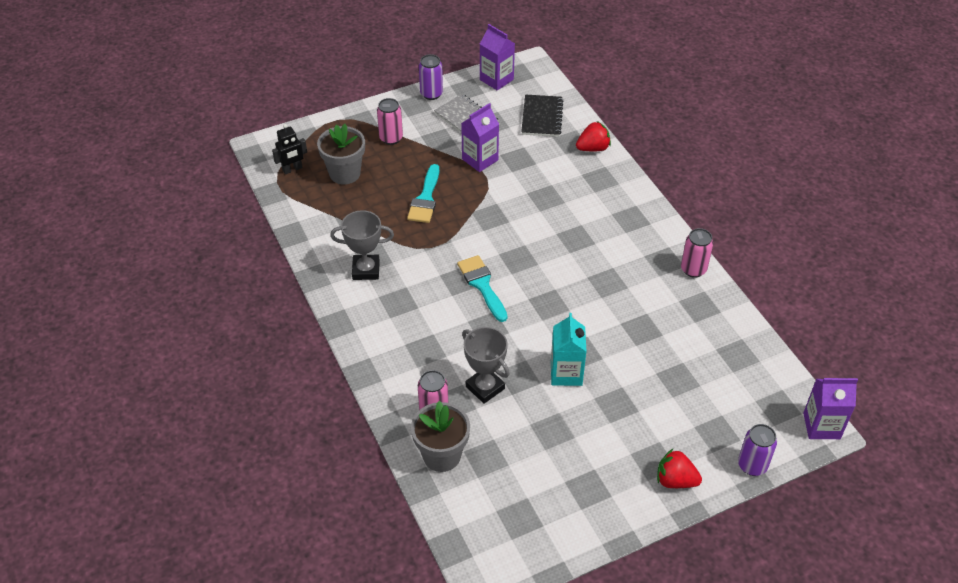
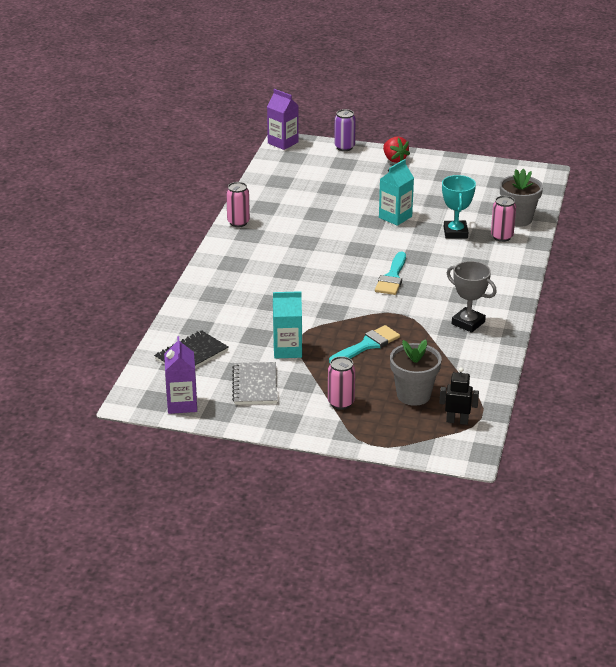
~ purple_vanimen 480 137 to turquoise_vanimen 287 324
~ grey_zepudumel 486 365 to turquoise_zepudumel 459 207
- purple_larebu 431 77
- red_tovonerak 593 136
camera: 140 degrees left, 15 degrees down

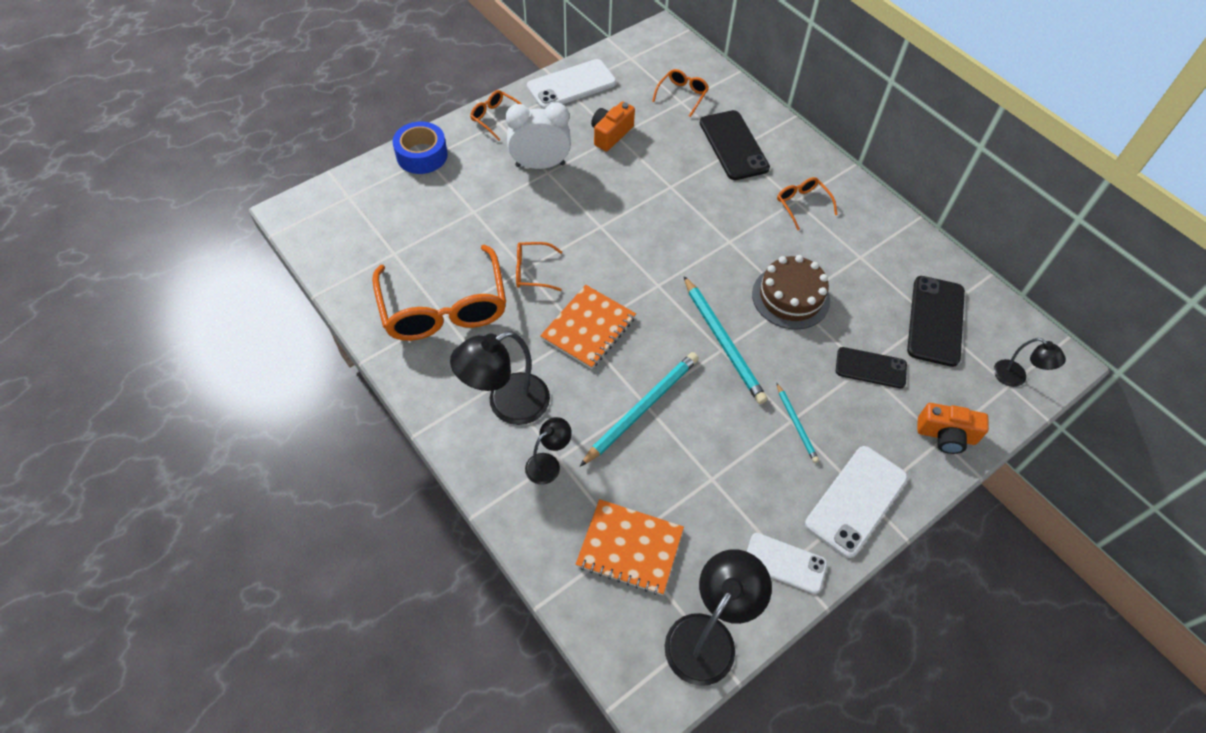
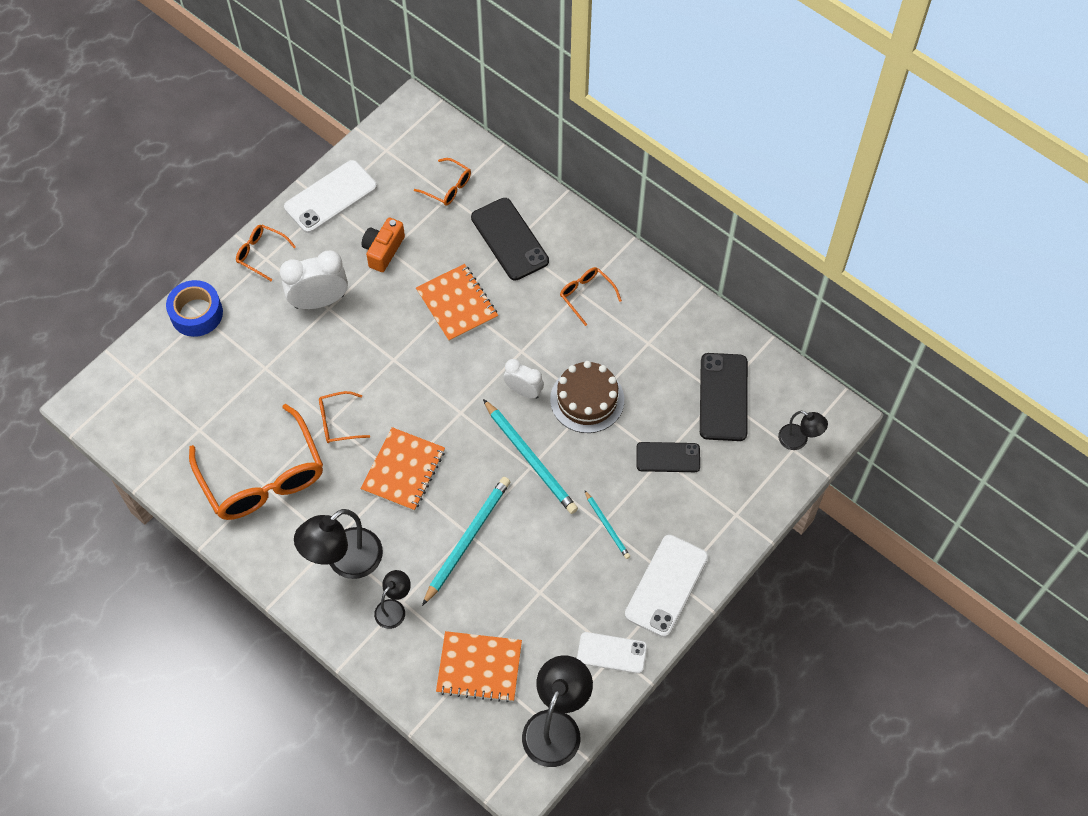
~ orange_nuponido 680 93 = 442 182 105 degrees clockwise
+ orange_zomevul 457 303
+ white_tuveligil 523 379
- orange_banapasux 953 428
camera: 10 degrees left, 5 degrees up

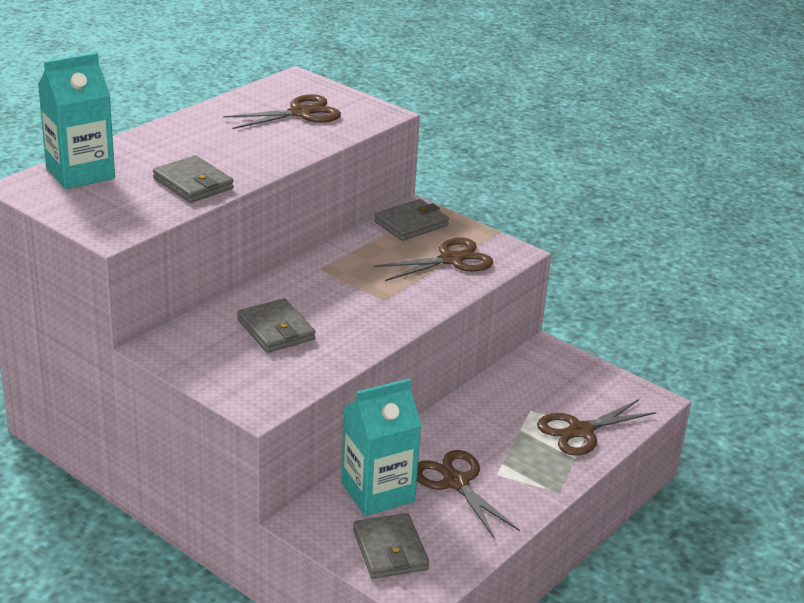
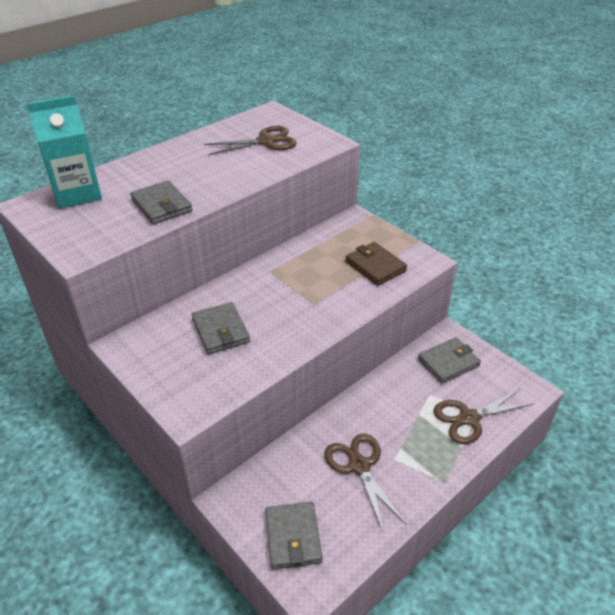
~ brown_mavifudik 433 259 to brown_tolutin 376 264
~ grey_tolutin 411 220 to 449 360
- turquoise_vanimen 381 447
camera: 10 degrees right, 10 degrees up

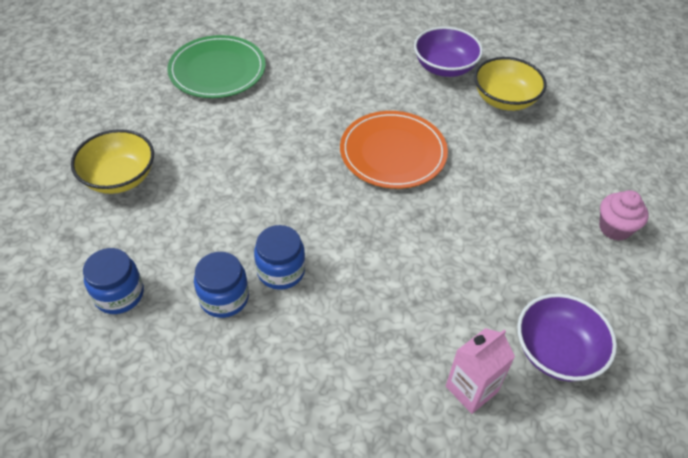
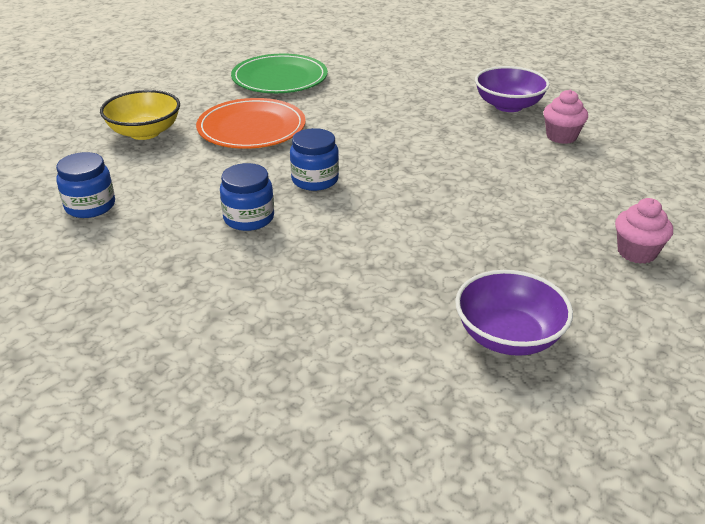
~ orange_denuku 394 150 to 251 123
~ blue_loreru 221 285 to 314 159
~ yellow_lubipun 510 84 to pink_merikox 565 117
- pink_vanimen 480 371
camera: 20 degrees right, 15 degrees down

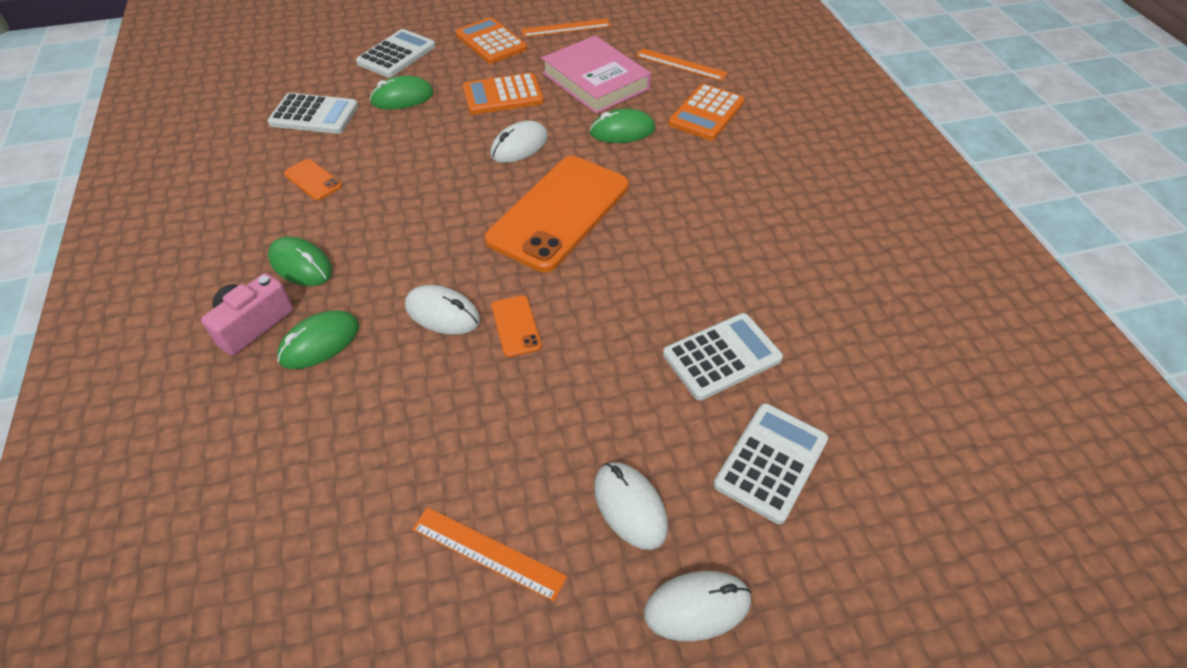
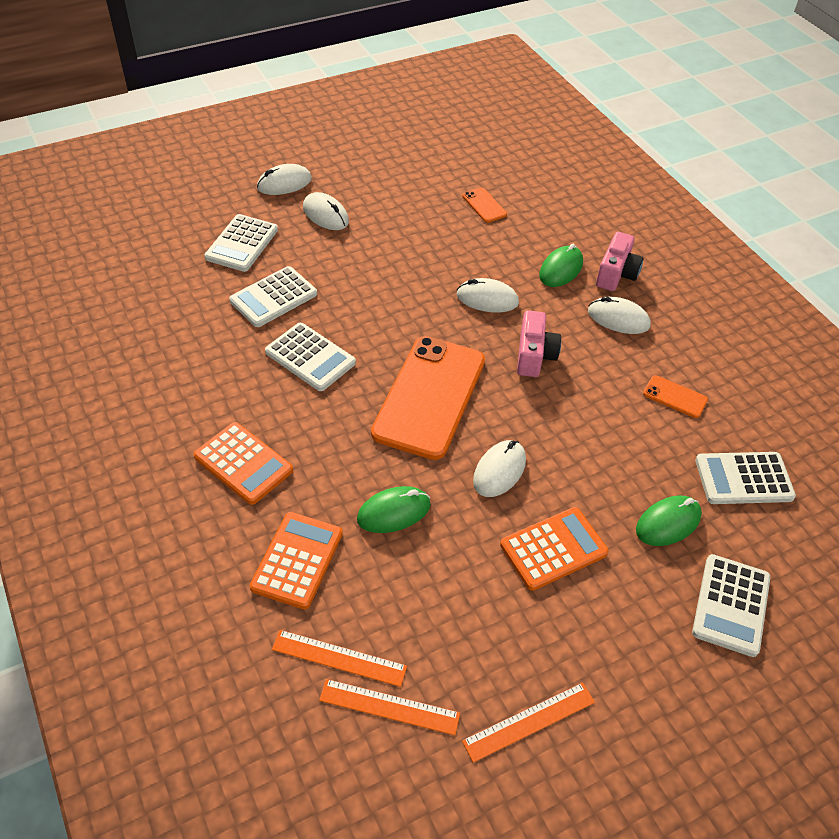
~ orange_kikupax 491 40 to 243 463
+ white_kikupax 310 357
~ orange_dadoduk 489 554 to 389 707
~ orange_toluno 516 326 to 484 205
+ pink_banapasux 539 343
~ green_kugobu 300 261 to white_kugobu 619 315
- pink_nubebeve 596 74
camera: 165 degrees right, 0 degrees up

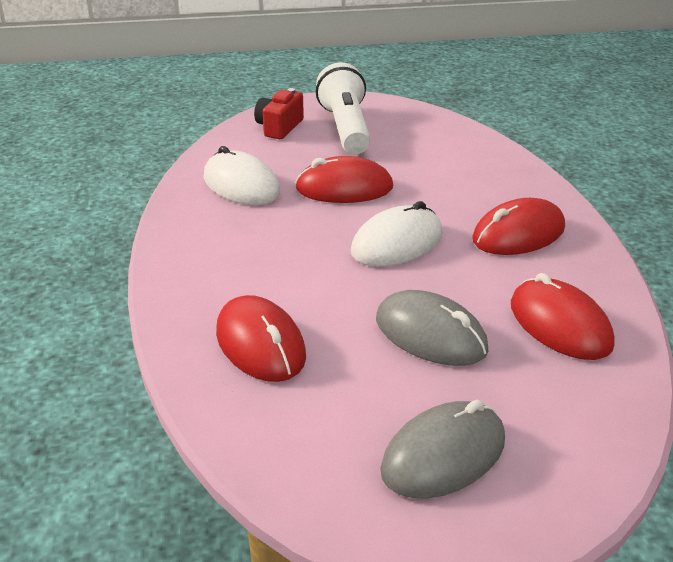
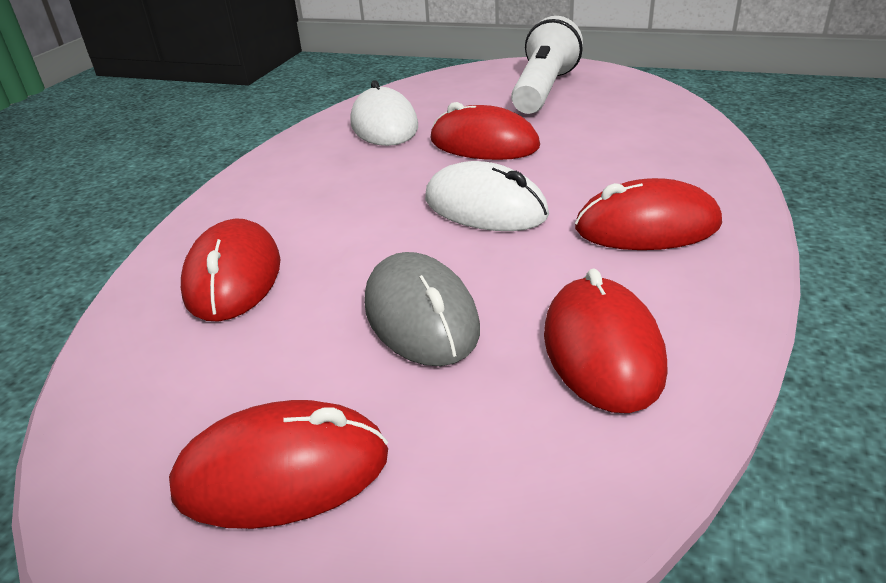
~ grey_kugobu 442 449 to red_kugobu 278 464
~ white_kugobu 397 233 = 487 196 45 degrees clockwise
- red_banapasux 279 113
camera: 30 degrees right, 0 degrees up

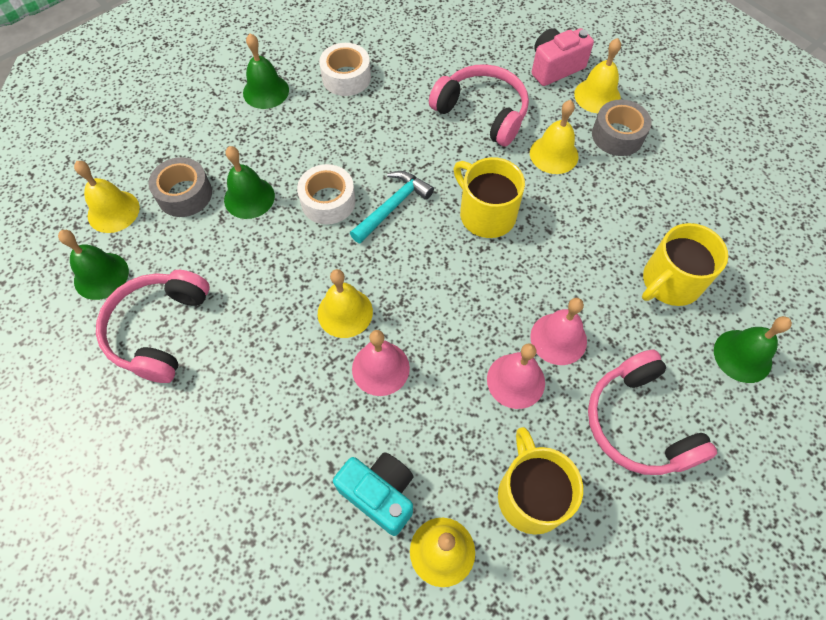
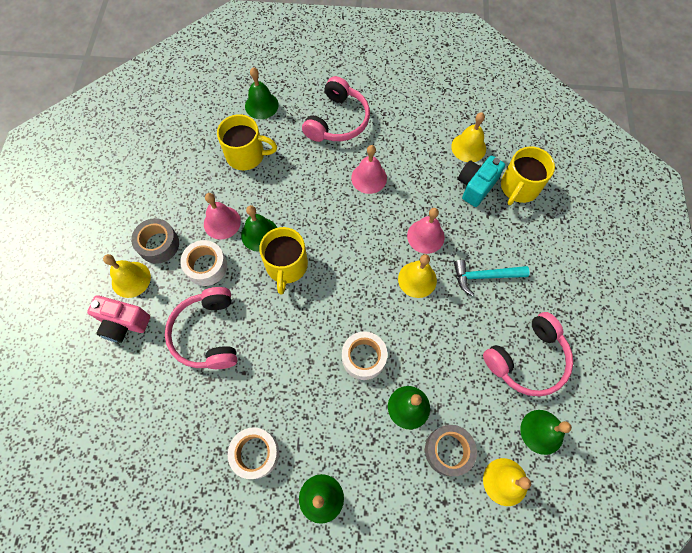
~ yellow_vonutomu 554 137 to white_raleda 203 263
~ pink_vonutomu 558 331 to 222 216
+ green_vonutomu 259 228
~ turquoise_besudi 392 207 to 492 278
~ turquoise_banapasux 373 494 = 481 181 45 degrees clockwise
~ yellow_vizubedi 540 481 to 528 176
camera: 135 degrees left, 5 degrees up

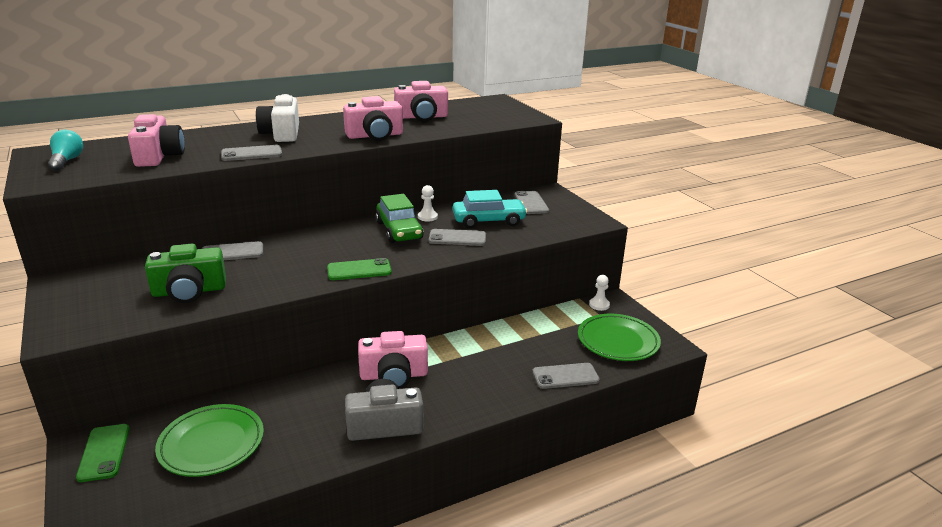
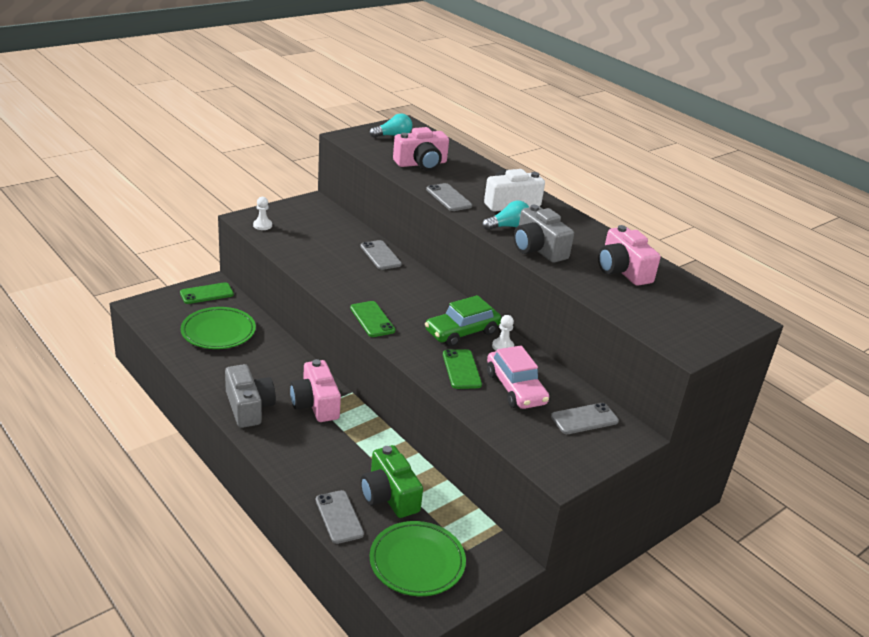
~ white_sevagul 599 293 to 262 213
~ green_banapasux 185 273 to 392 481
~ grey_toluno 457 237 to green_toluno 462 369
+ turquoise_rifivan 505 215
~ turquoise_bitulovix 489 209 to pink_bitulovix 518 377
~ pink_banapasux 373 118 to grey_banapasux 544 234
camera: 75 degrees right, 5 degrees up

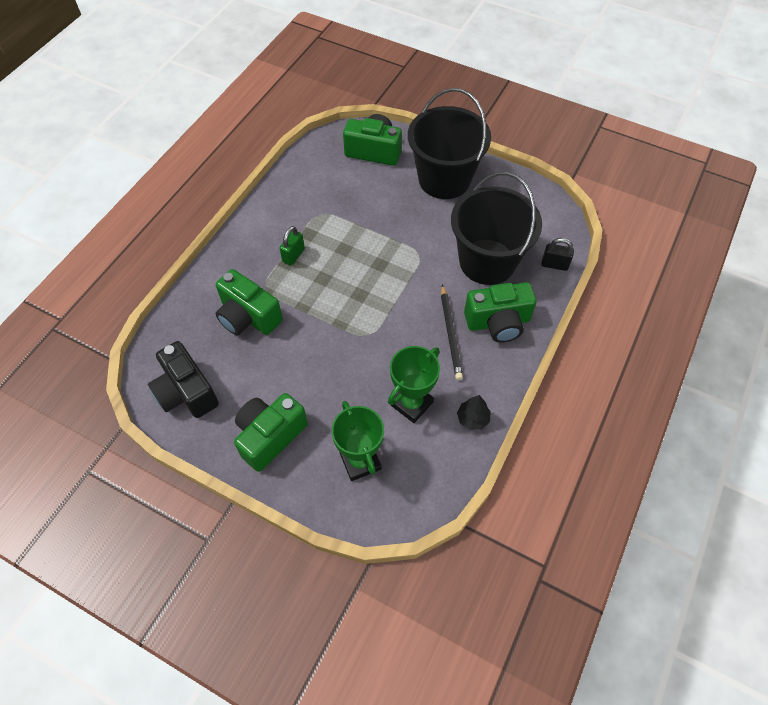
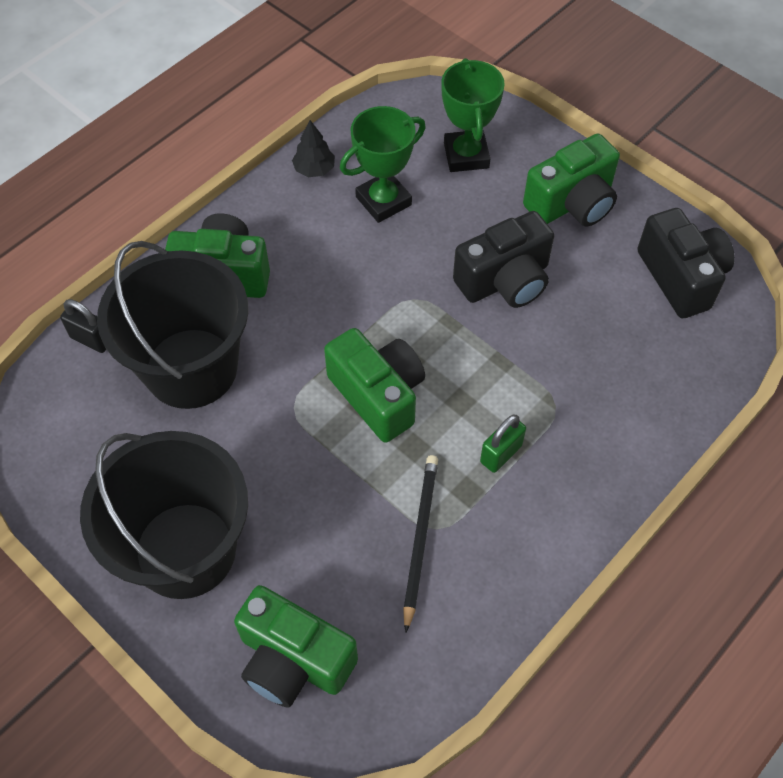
~ green_banapasux 249 302 to 374 385
~ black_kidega 452 332 to 420 544
+ black_banapasux 503 259
camera: 165 degrees left, 0 degrees up

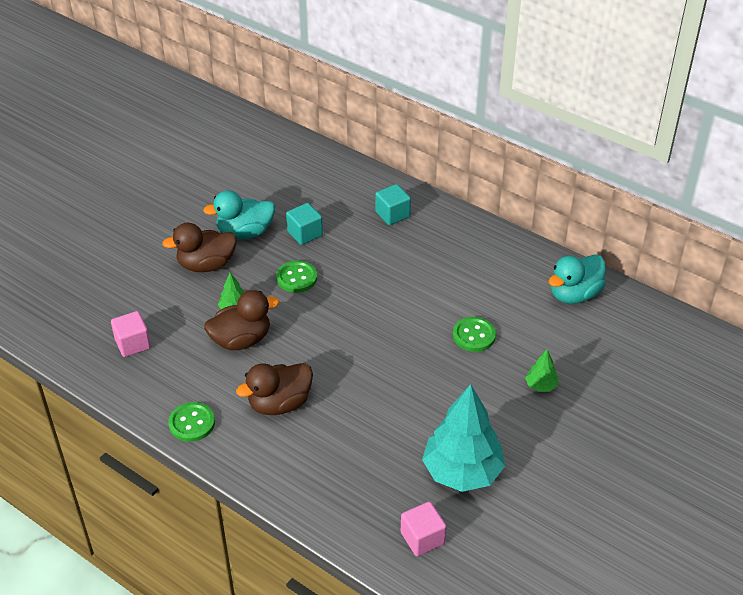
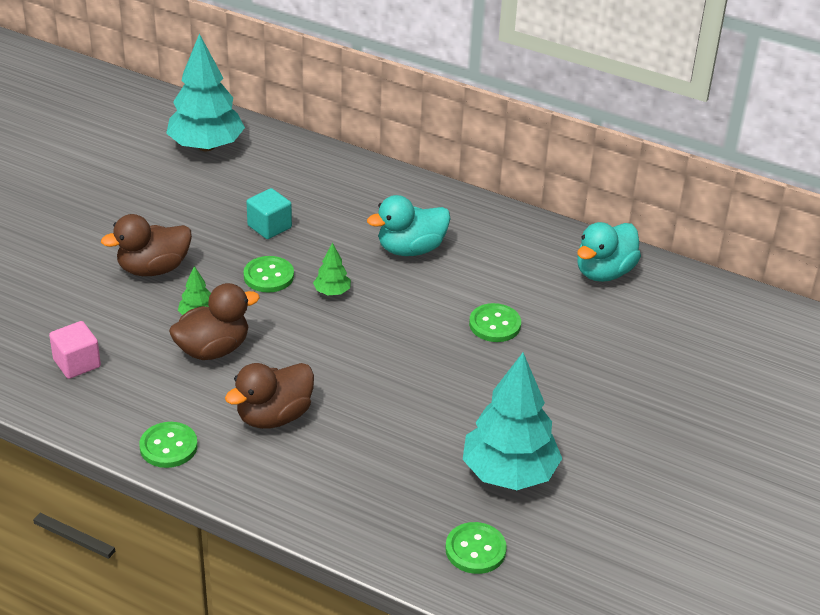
+ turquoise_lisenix 205 92
~ green_lisenix 541 370 to 332 269
~ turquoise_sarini 239 214 to 409 225
~ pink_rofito 423 529 to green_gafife 476 548
- turquoise_rofito 393 204
camera: 10 degrees left, 5 degrees down

